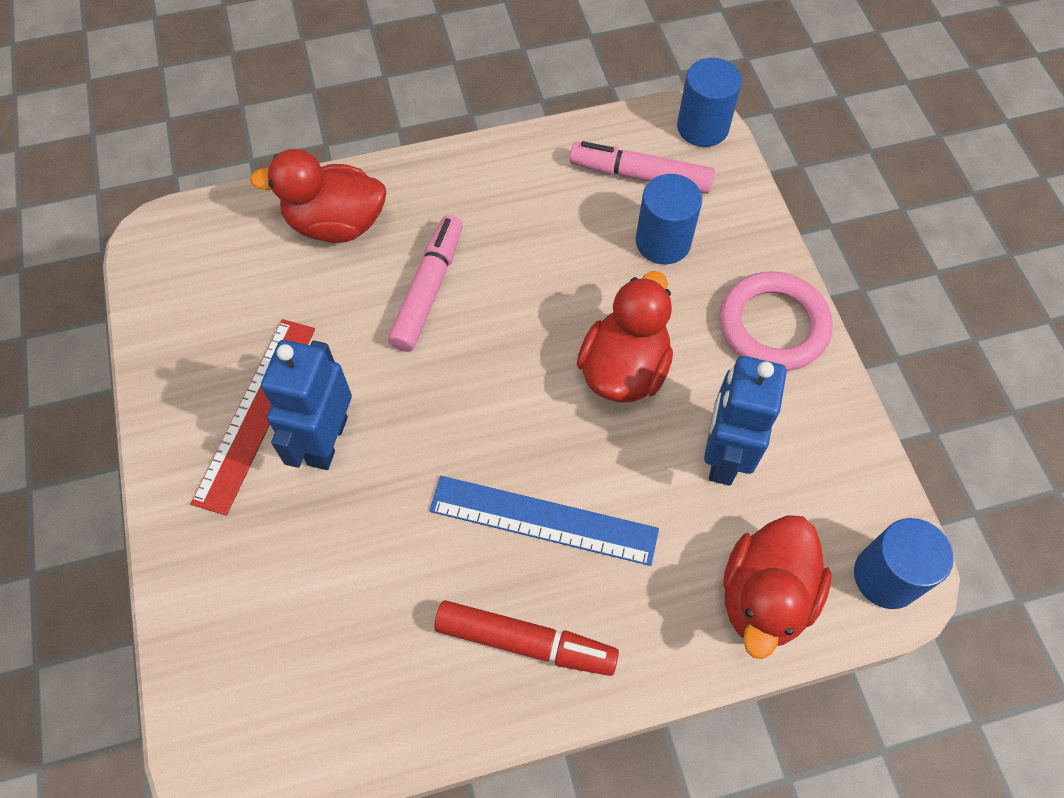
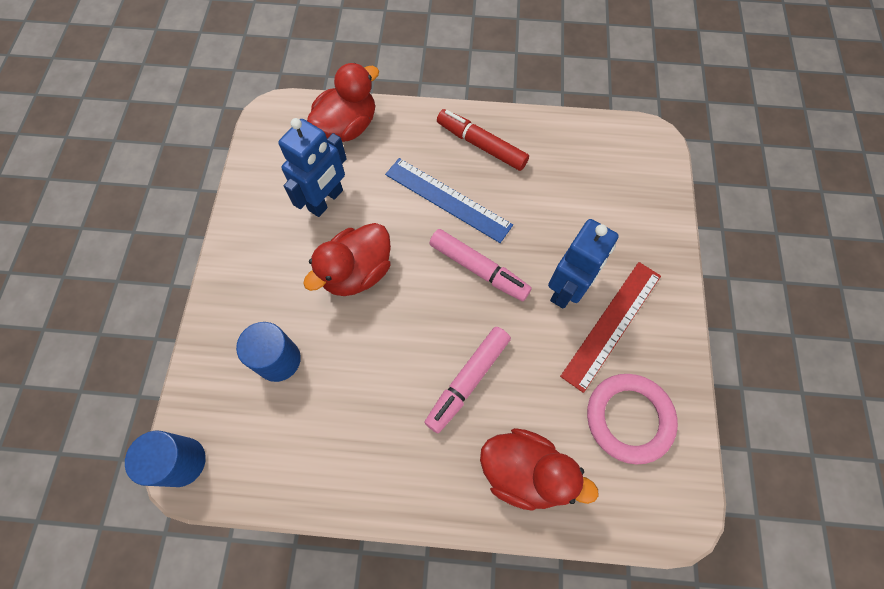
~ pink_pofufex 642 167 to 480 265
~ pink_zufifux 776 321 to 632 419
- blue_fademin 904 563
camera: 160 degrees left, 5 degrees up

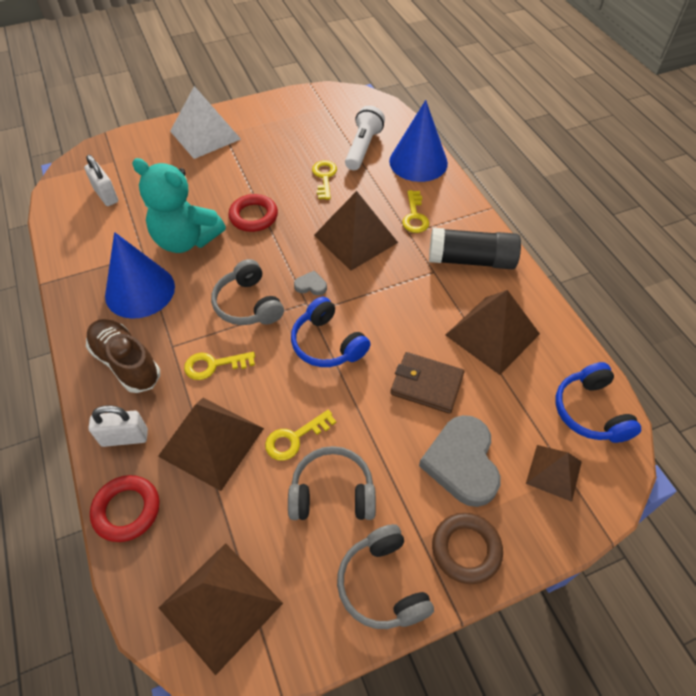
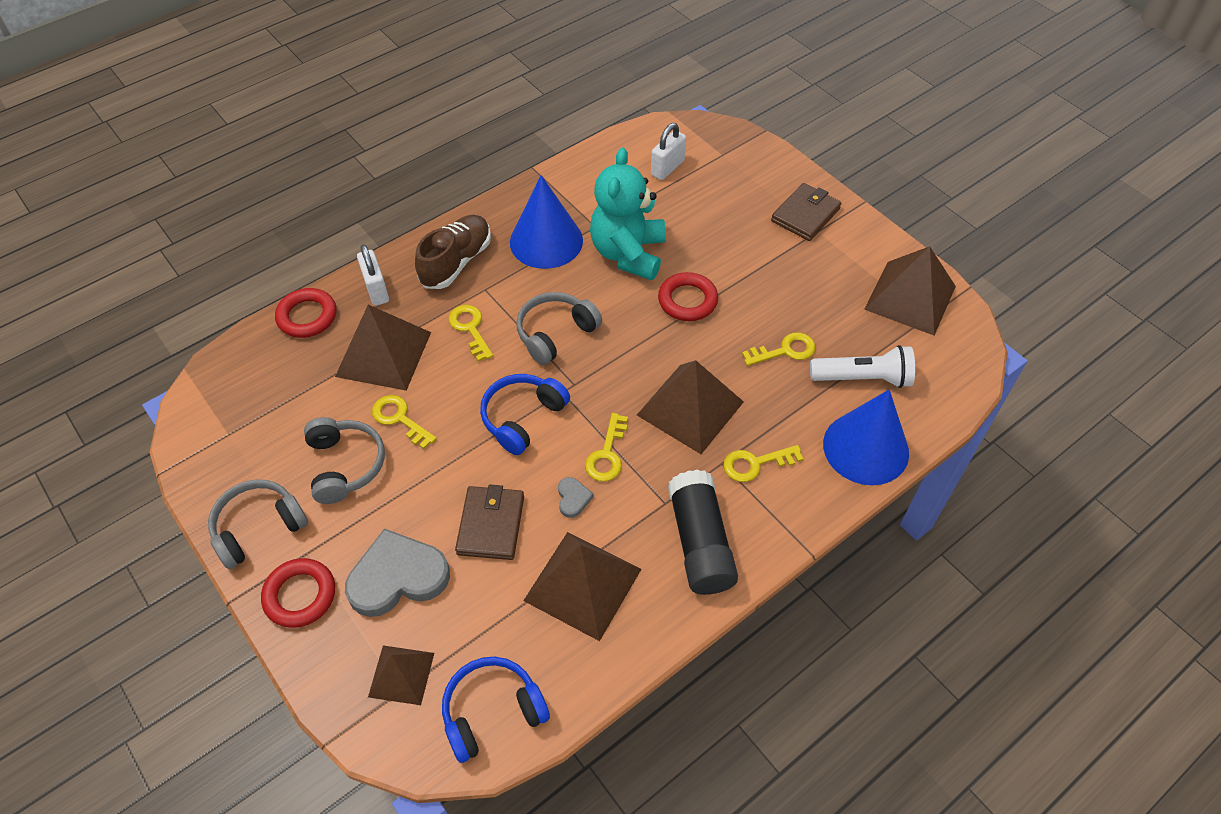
~ brown_zufifux 467 548 to red_zufifux 298 593
~ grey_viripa 310 283 to 576 497
+ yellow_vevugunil 606 447
~ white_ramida 205 122 to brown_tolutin 806 212
~ brown_ramida 221 609 to 910 291
camera: 75 degrees right, 0 degrees up

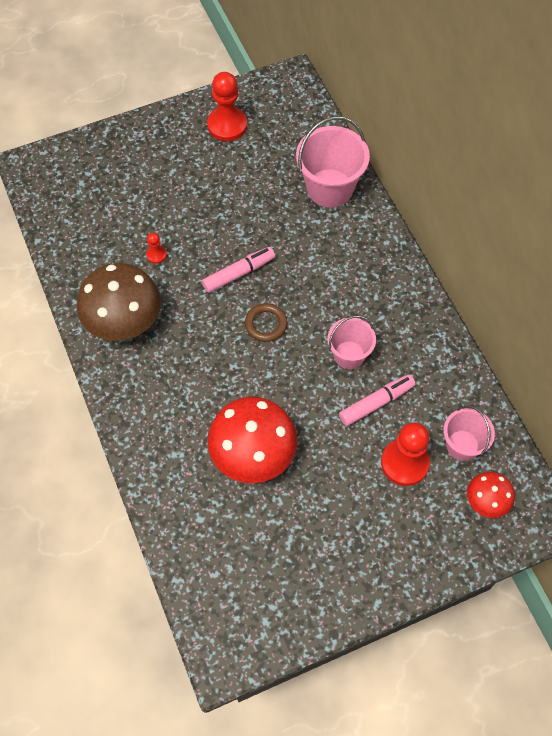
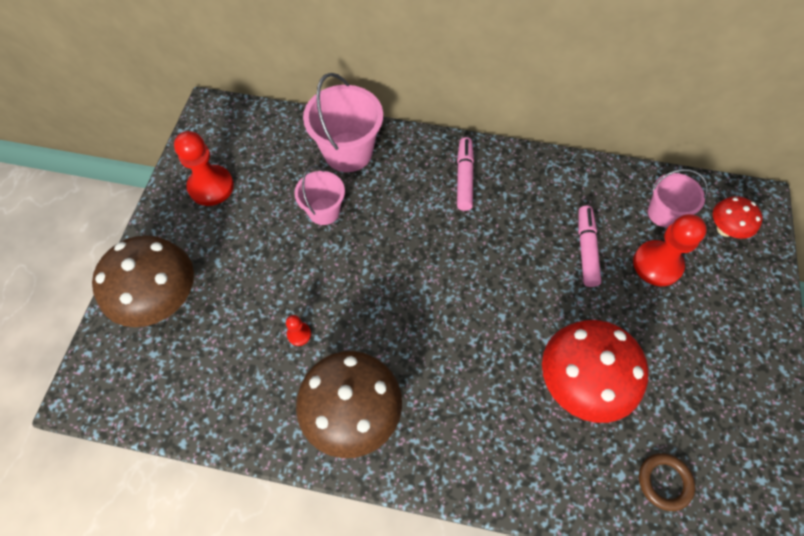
+ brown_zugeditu 143 281
~ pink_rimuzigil 351 342 to 319 195
~ pink_pofufex 238 270 to 465 174
~ brown_zufifux 266 322 to 667 482
camera: 55 degrees left, 0 degrees up

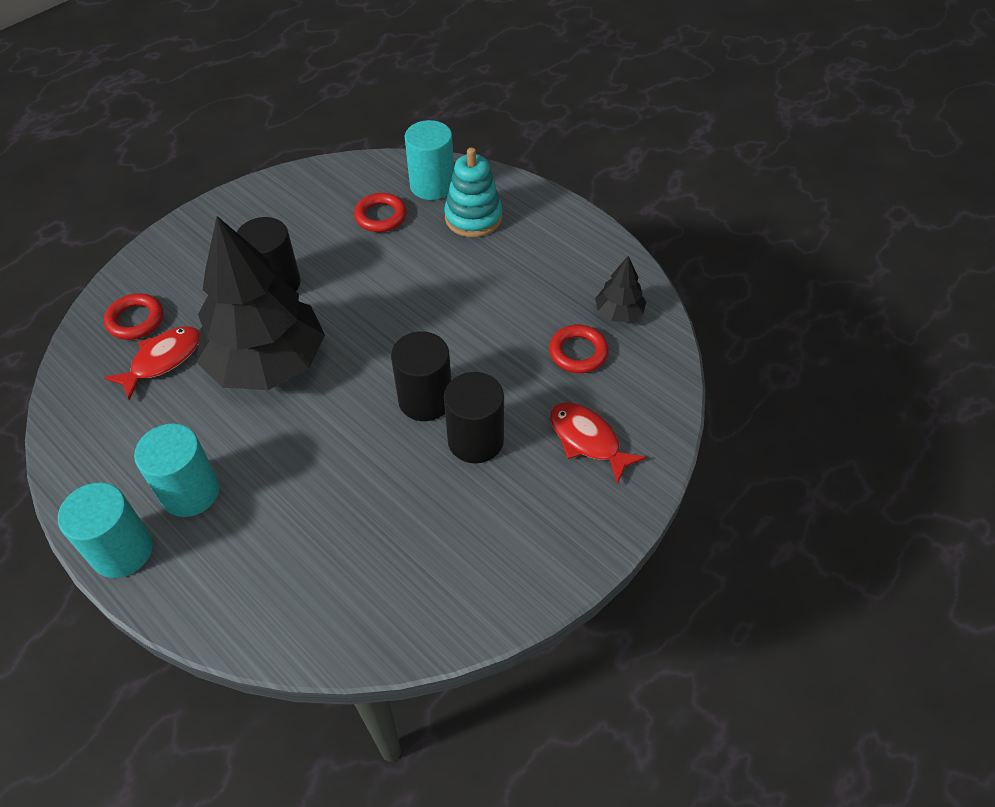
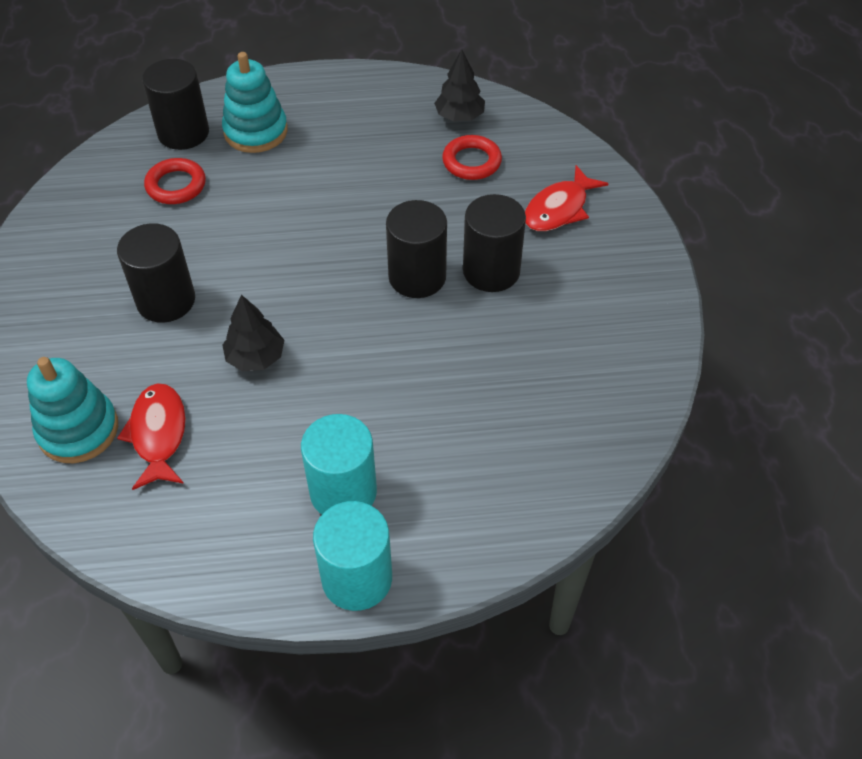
~ red_zufifux 133 316 to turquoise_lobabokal 72 410
~ turquoise_fademin 429 160 to black_fademin 175 104
~ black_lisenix 260 303 = 253 333 x0.43
~ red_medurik 598 443 = 567 198 45 degrees counterclockwise
camera: 50 degrees left, 0 degrees up

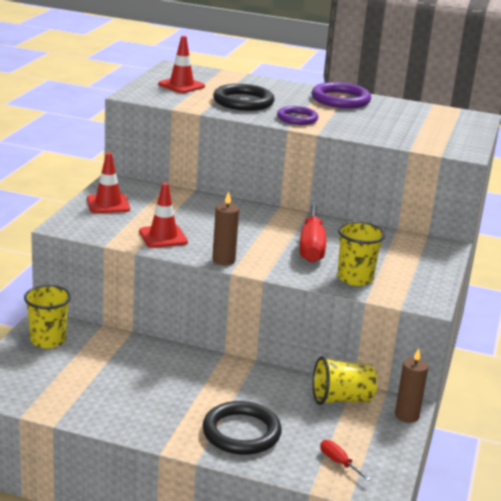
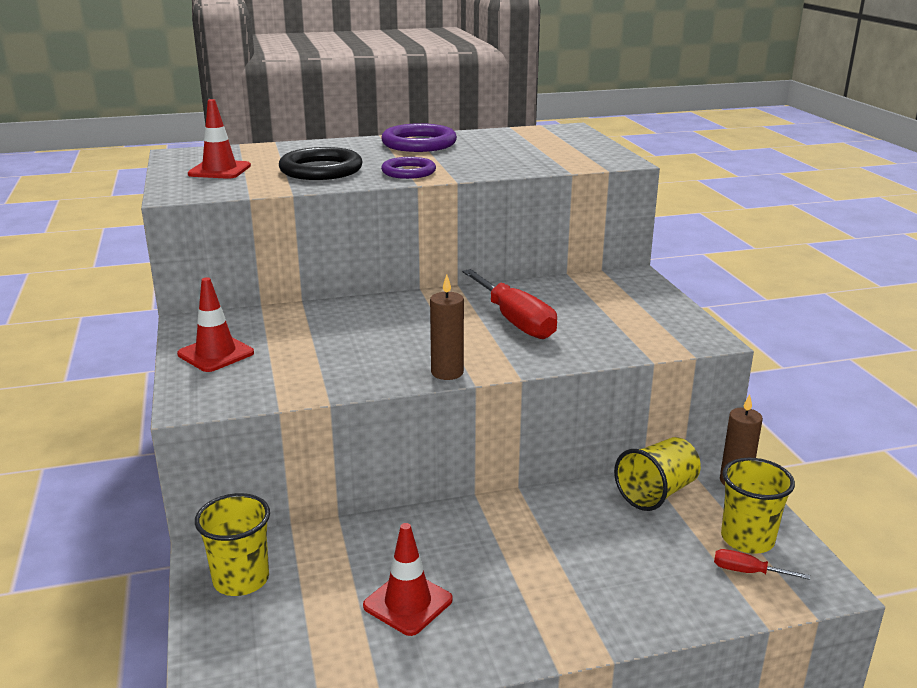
~ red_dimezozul 163 215 to 408 579
~ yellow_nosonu 361 253 to 758 506
- black_zufifux 242 428
camera: 30 degrees left, 0 degrees up

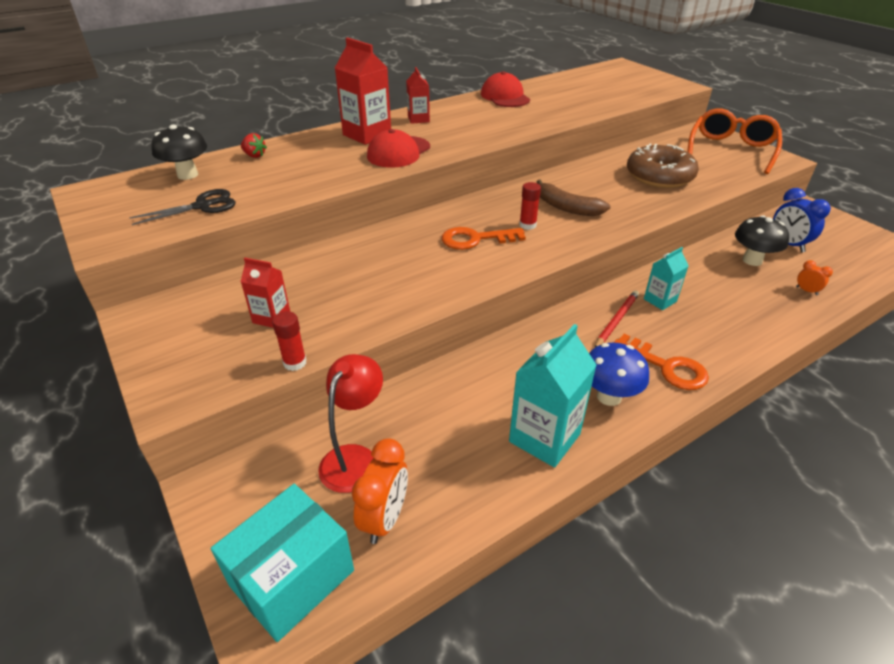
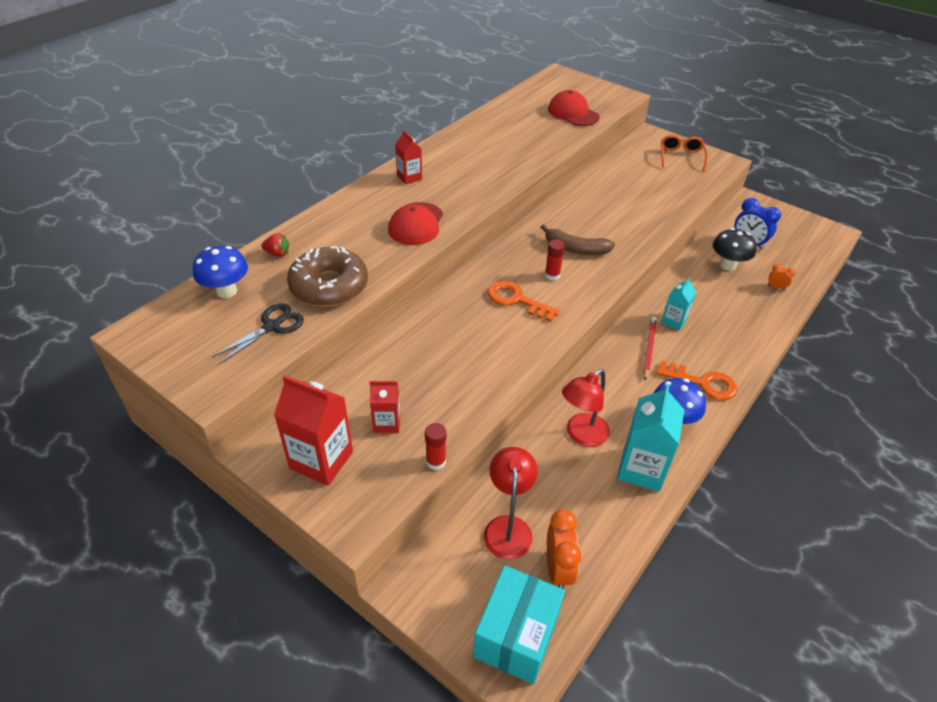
~ black_zugeditu 179 152 to blue_zugeditu 220 272
~ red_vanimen 363 91 to 313 430
~ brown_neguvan 663 166 to 327 276
~ orange_vevugunil 484 238 = 524 301 60 degrees clockwise
~ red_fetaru 505 89 to 574 108
+ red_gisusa 586 408
~ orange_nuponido 734 141 = 684 153 x0.61
camera: 20 degrees left, 5 degrees up

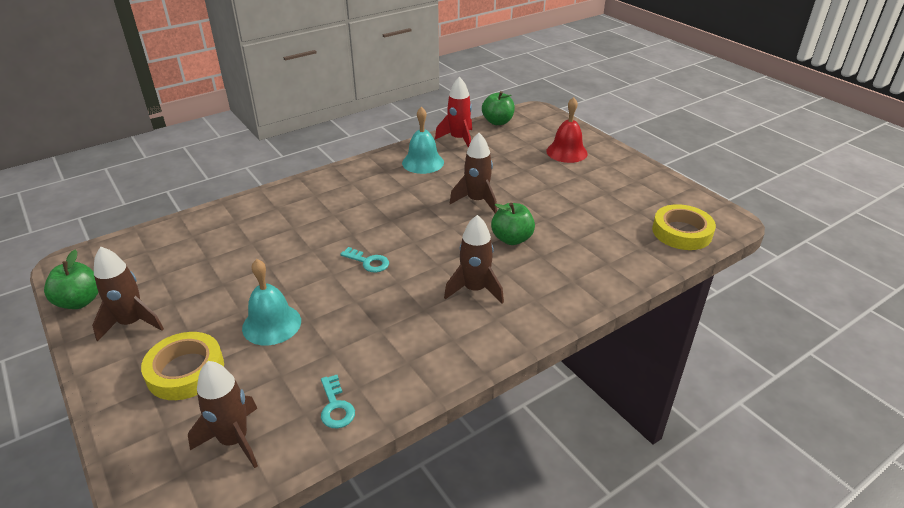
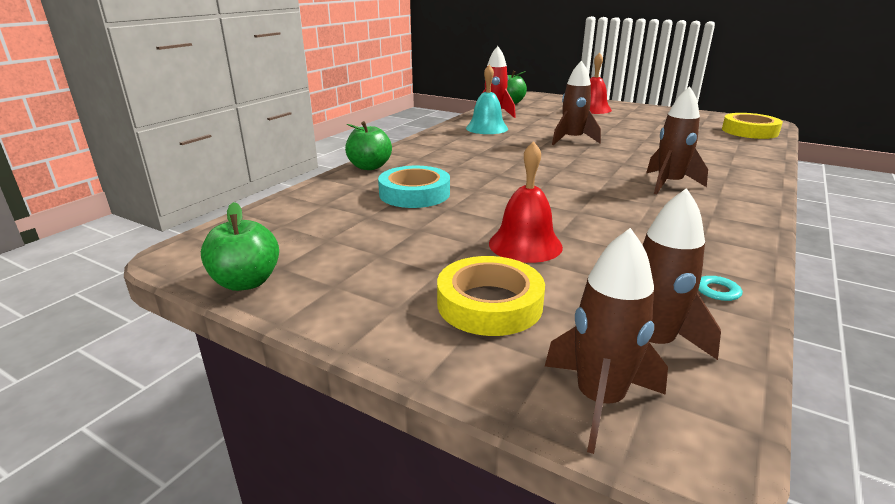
~ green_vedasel 513 224 to 368 145
+ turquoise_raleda 414 187
~ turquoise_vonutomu 271 302 to red_vonutomu 526 202
~ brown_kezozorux 128 294 to 606 341
- turquoise_vevugunil 364 259
camera: 25 degrees left, 10 degrees down

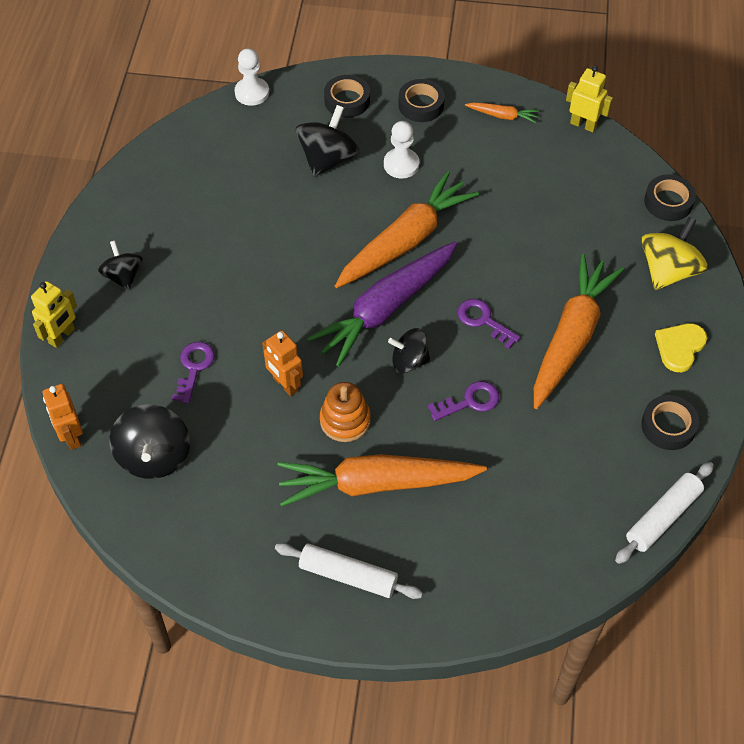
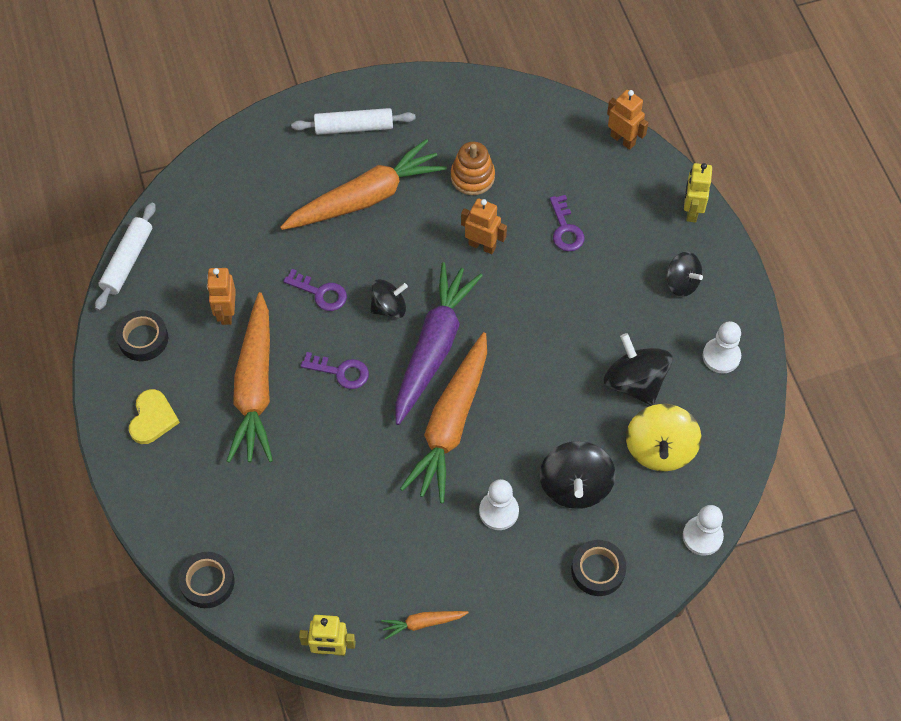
+ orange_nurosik 221 296
~ purple_vevugunil 463 401 = 315 290 105 degrees counterclockwise
~ orange_lobabokal 345 412 to 473 168
~ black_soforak 150 441 to 638 369
~ yellow_soforak 674 253 to 663 437
+ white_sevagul 722 347
- black_raleda 421 100
camera: 155 degrees right, 5 degrees up

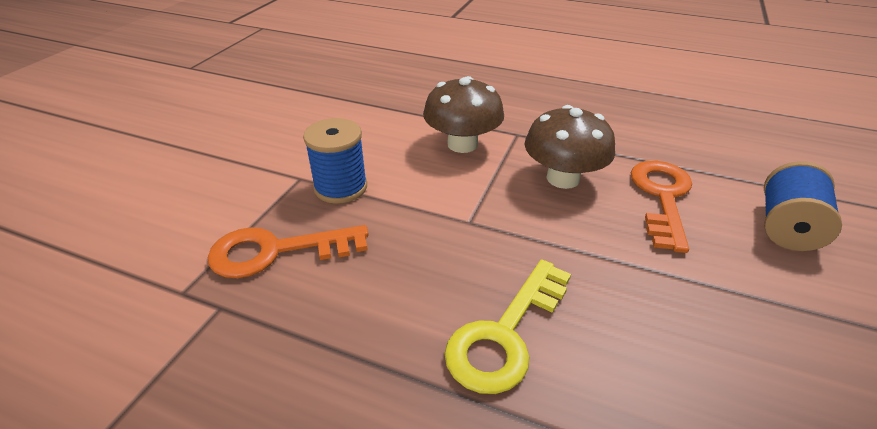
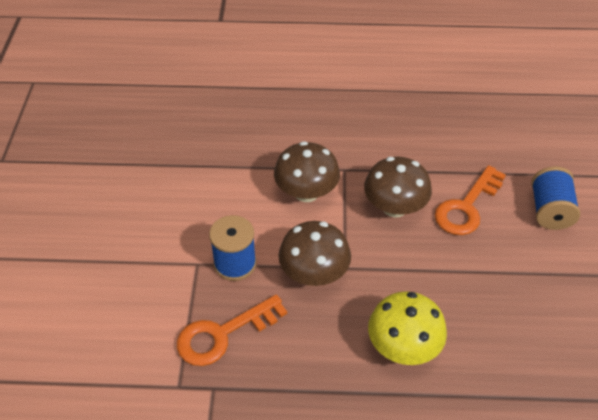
+ brown_zugeditu 315 253
~ yellow_vevugunil 508 326 to yellow_zugeditu 407 328
~ orange_vevugunil 661 207 = 470 200 135 degrees counterclockwise
camera: 20 degrees left, 10 degrees up

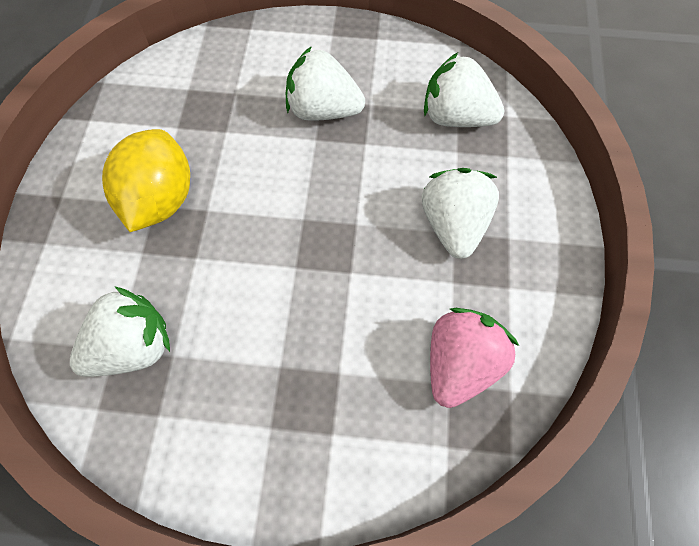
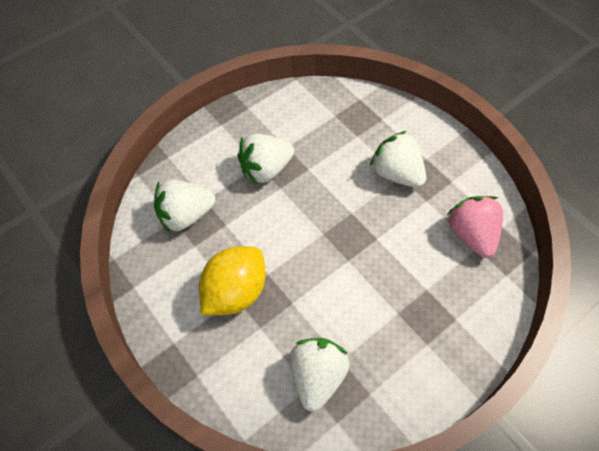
~ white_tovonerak 464 90 to 184 206
~ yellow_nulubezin 146 180 = 232 281 75 degrees clockwise
camera: 45 degrees left, 5 degrees down

